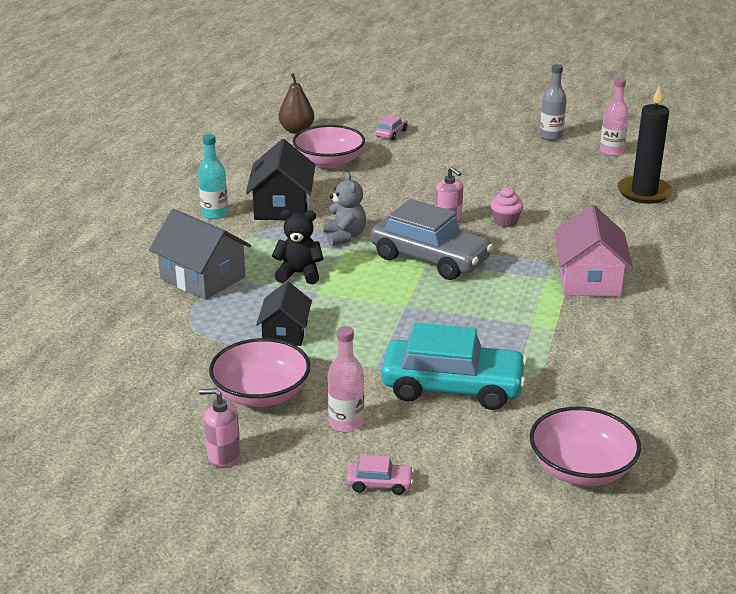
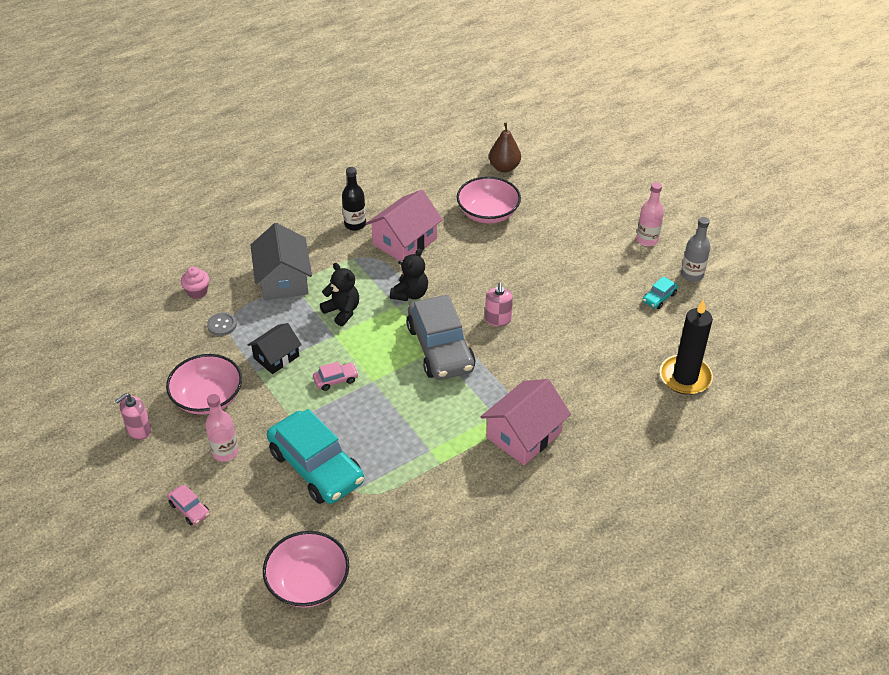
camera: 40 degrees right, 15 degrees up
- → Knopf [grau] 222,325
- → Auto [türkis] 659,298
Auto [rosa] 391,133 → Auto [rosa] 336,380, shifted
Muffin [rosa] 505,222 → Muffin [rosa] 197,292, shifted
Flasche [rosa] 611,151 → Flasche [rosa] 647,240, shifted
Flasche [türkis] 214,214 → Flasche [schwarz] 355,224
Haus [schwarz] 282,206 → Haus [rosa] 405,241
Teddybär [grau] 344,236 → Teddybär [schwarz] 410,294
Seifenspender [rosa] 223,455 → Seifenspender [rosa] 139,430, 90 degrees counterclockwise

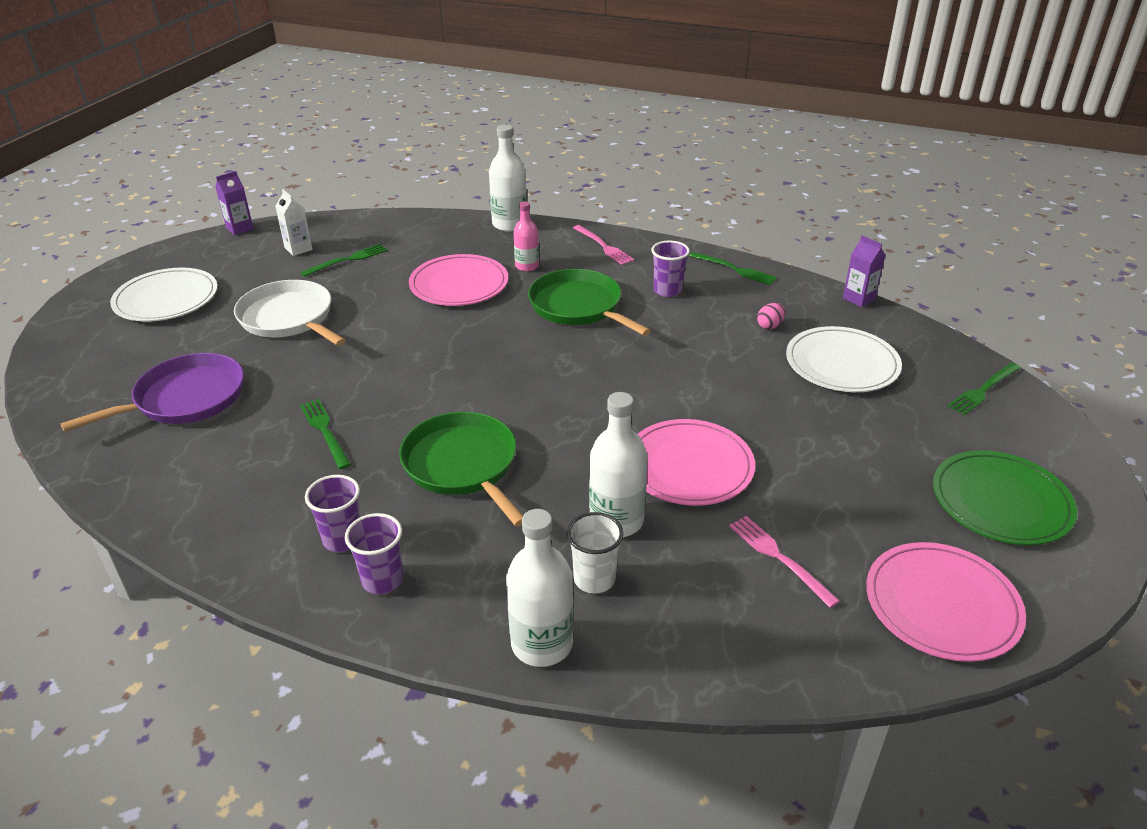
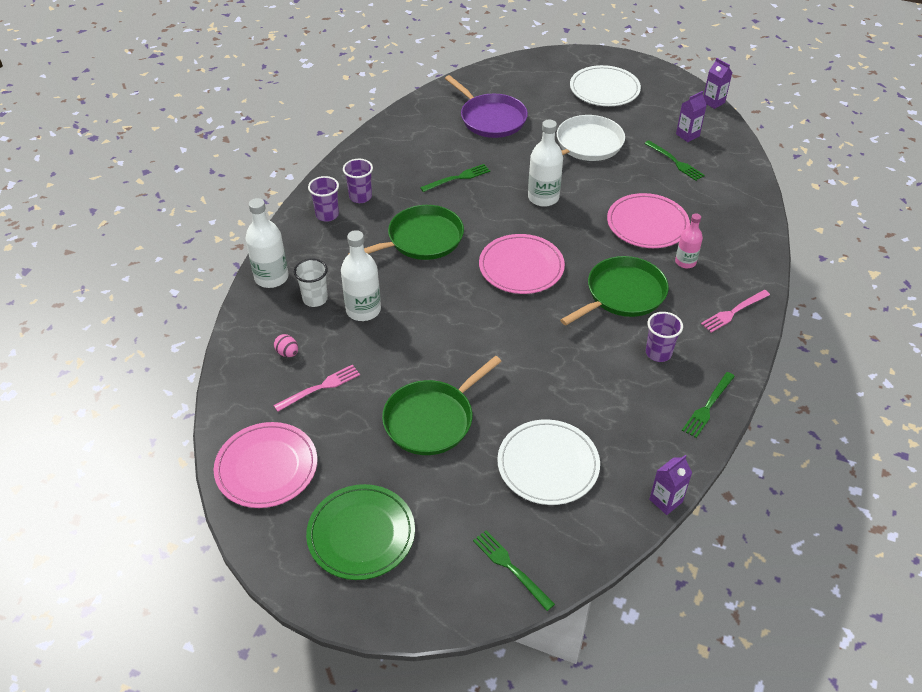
camera: 90 degrees right, 10 degrees up
- → Pfanne [grün] 432,419
Flasche [weiß] 509,224 → Flasche [weiß] 543,198, shifted
Teller [rosa] 689,466 → Teller [rosa] 521,267, shifted
Ei [rosa] 769,326 → Ei [rosa] 287,353, shifted
Getränkekarton [weiß] 298,249 → Getränkekarton [lila] 687,135

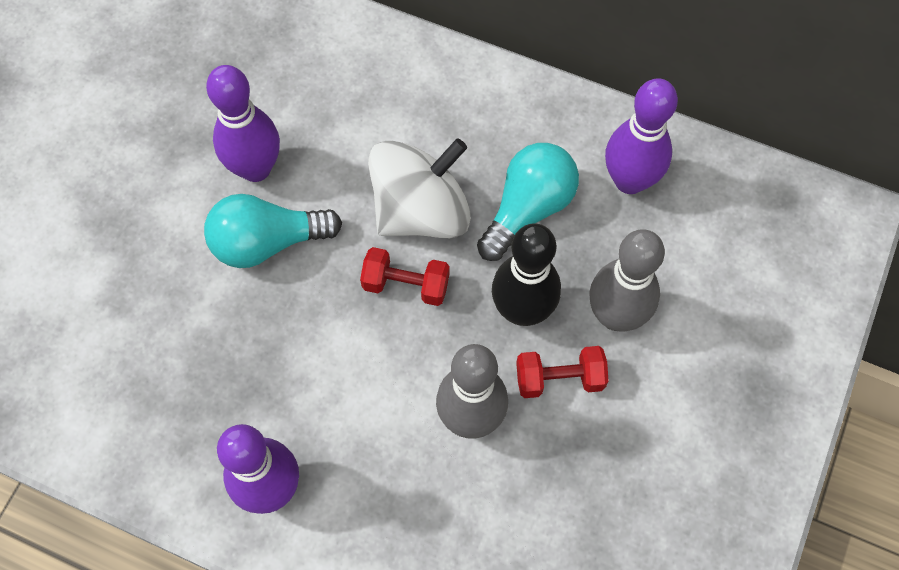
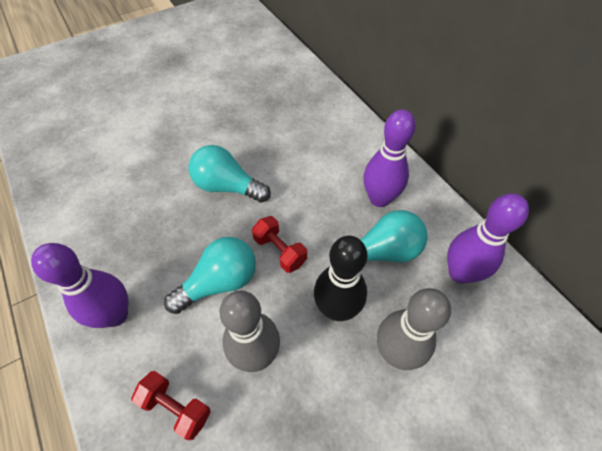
camera: 35 degrees right, 10 degrees down
Kreisel [weiß] 421,211 → -
- → Glühbirne [türkis] 220,282
Bowlingkegel [lila] 255,168 → Bowlingkegel [lila] 379,199, shifted
Hantel [rot] 559,379 → Hantel [rot] 176,407, shifted

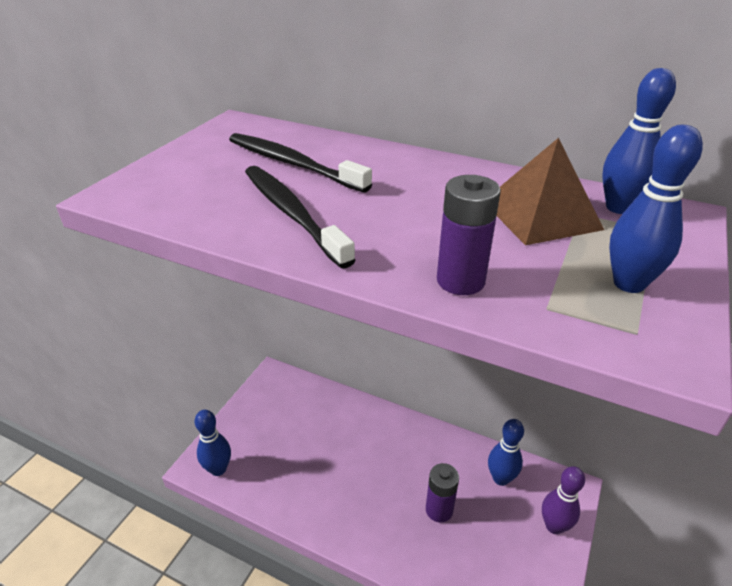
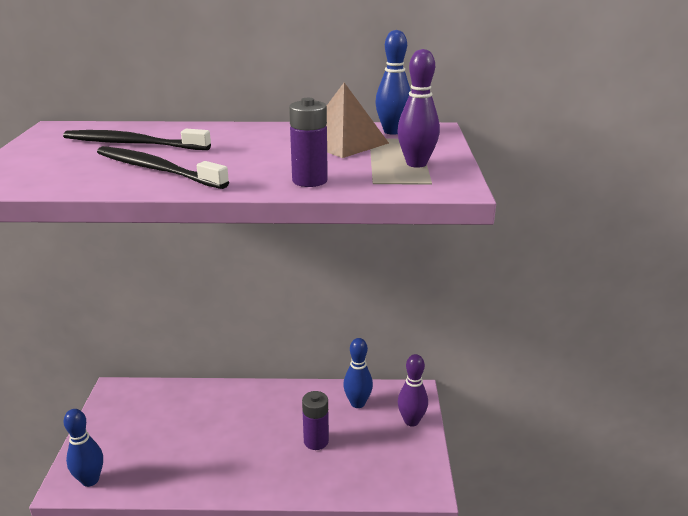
camera: 25 degrees left, 10 degrees down
Bowlingkegel [blau] 629,283 → Bowlingkegel [lila] 416,164

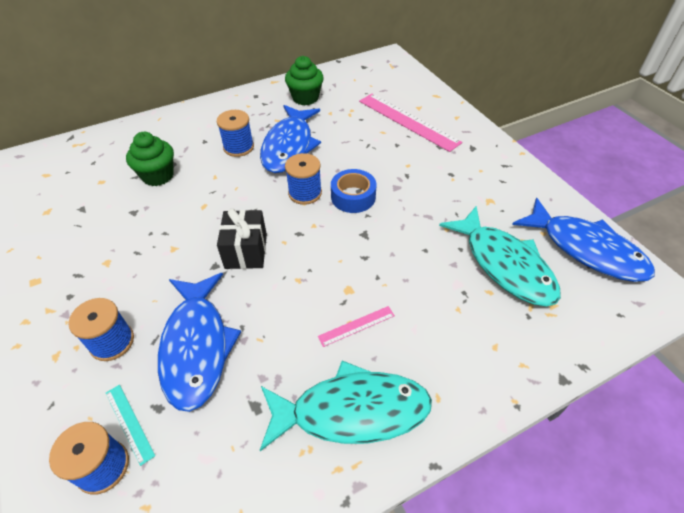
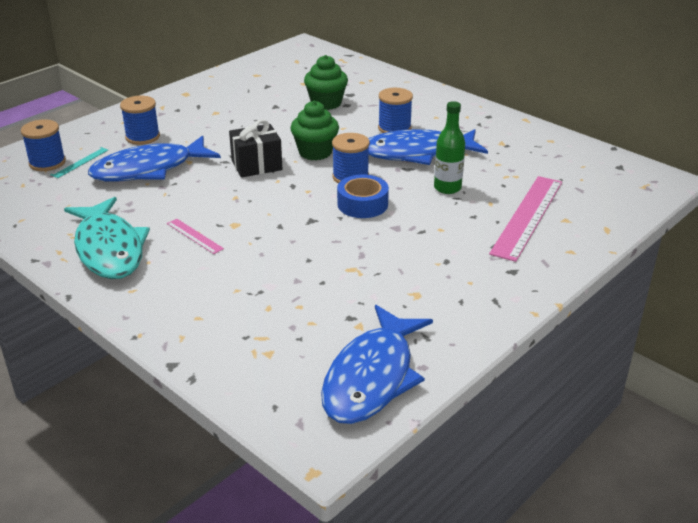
camera: 70 degrees right, 15 degrees down
Fisch [türkis] 504,265 → -
- → Flasche [grün] 447,188
Muffin [grün] 305,98 → Muffin [grün] 315,152, shifted

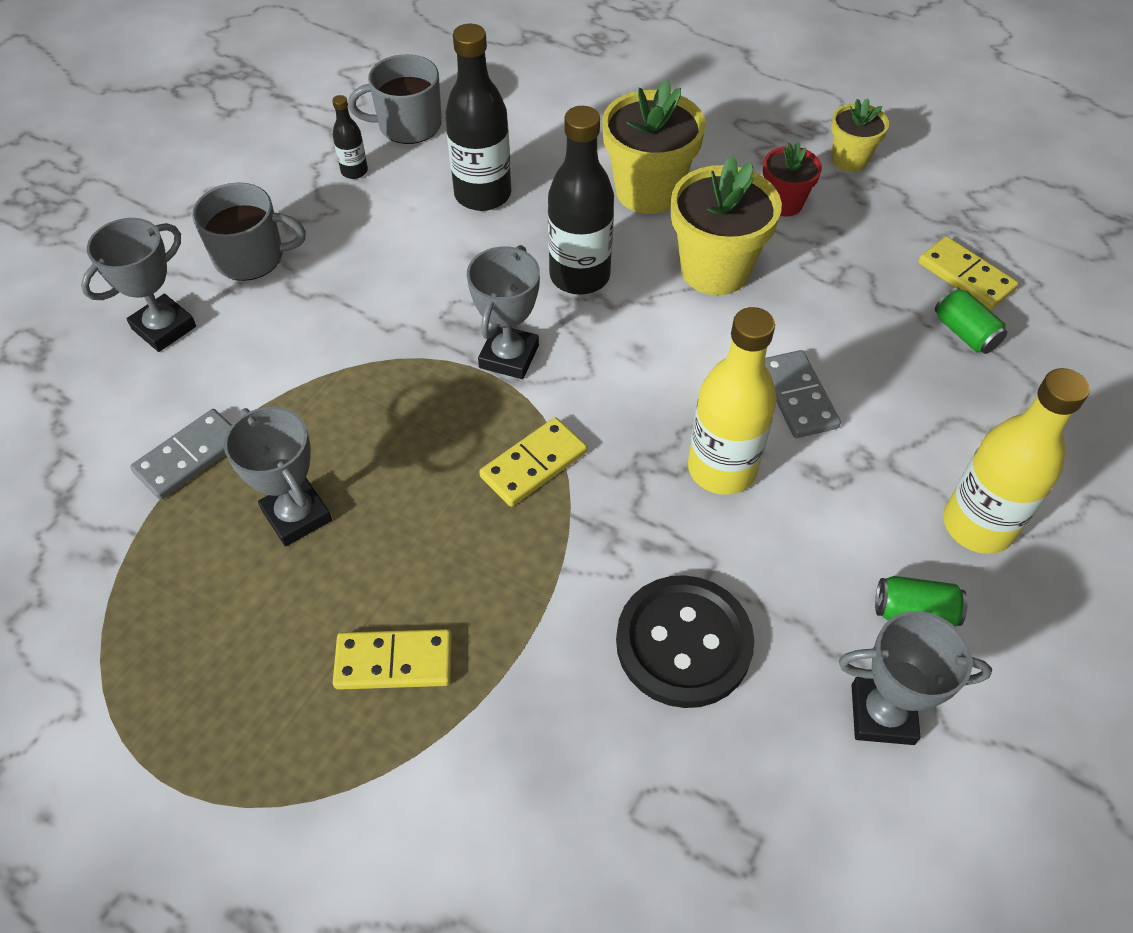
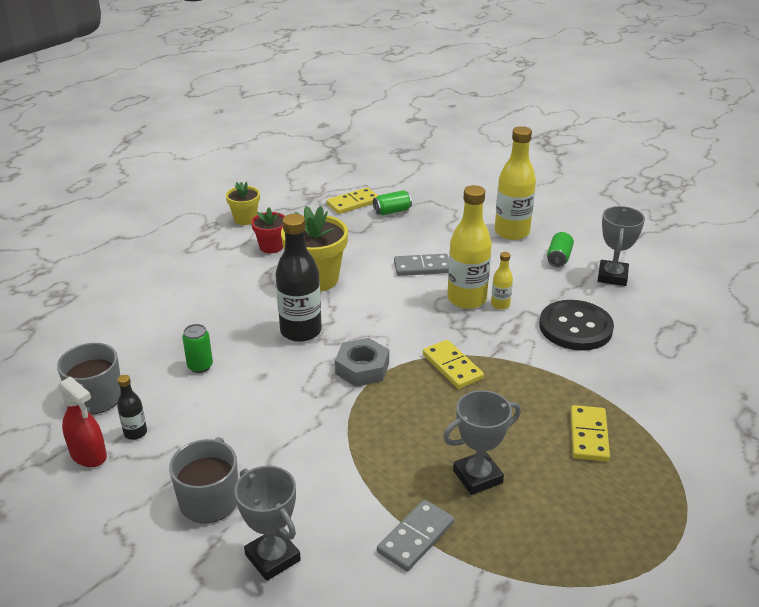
camera: 80 degrees left, 20 degrees down
Blumentopf [gelb] 648,191 → -
- → Sprühflasche [rot] 88,455
- → Flasche [gelb] 500,304
Flasche [schwarz] 483,195 → Dose [grün] 200,366
Pokal [grau] 509,356 → Sechskantmutter [grau] 362,368
Dominostein [grau] 189,456 → Dominostein [grau] 415,537, 75 degrees clockwise

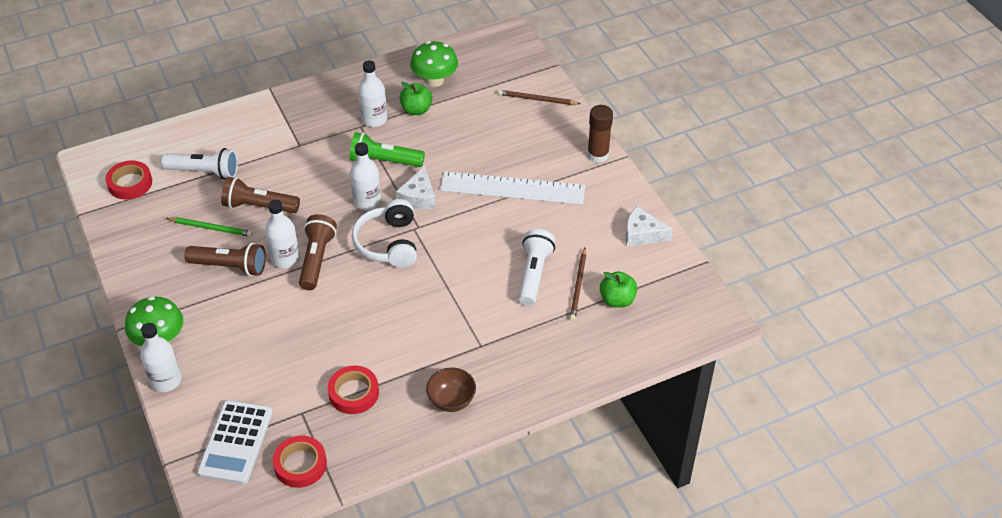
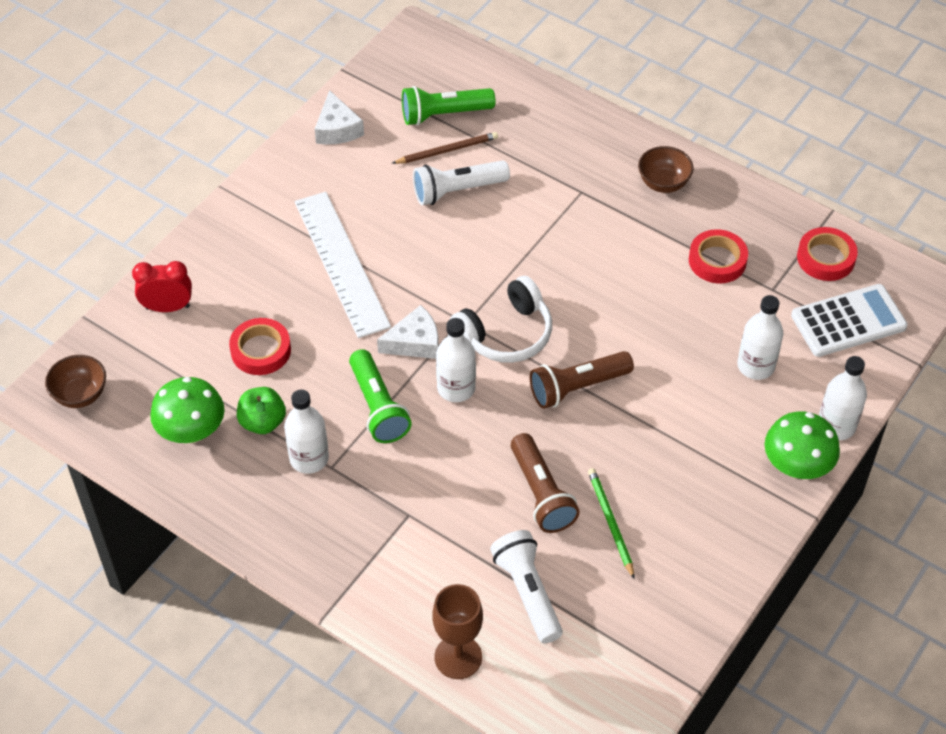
camera: 120 degrees left, 5 degrees up
Taschenlampe [braun] 230,266 → -
Klebestift [braun] 598,155 → -
- → Schüssel [braun] 80,395
- → Kelch [braun] 458,657
Klebeband [rot] 130,183 → Klebeband [rot] 261,350, shifted
Flasche [weiß] 285,258 → Flasche [weiß] 755,366, shifted
Bleistift [braun] 537,99 → Wecker [rot] 167,307
Apfel [grün] 617,300 → Taschenlampe [grün] 444,115

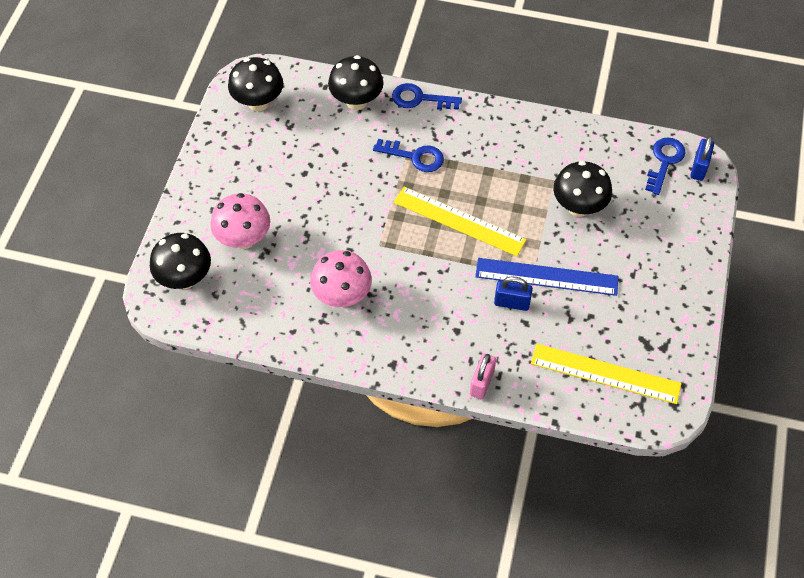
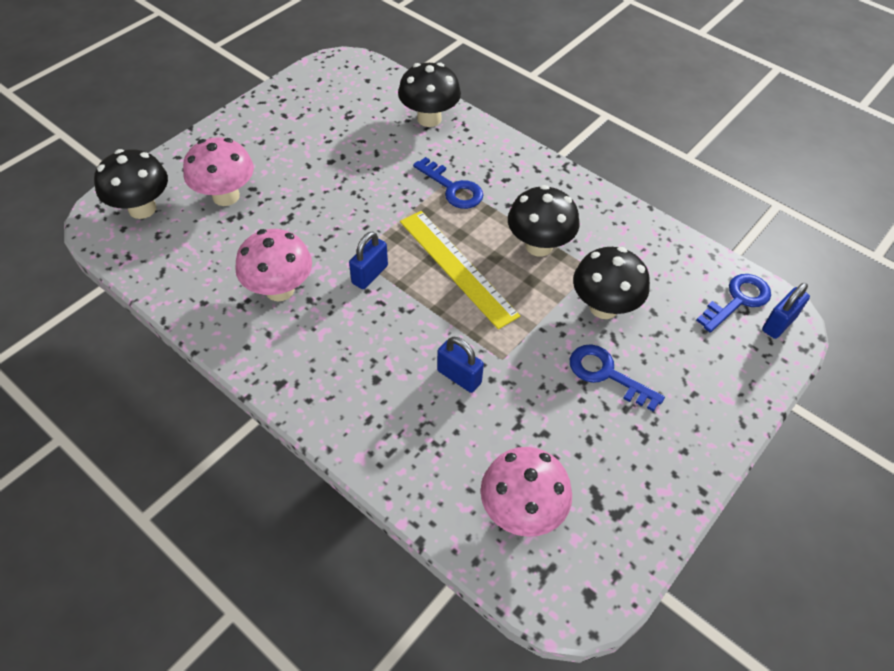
camera: 25 degrees right, 5 degrees down
Vorhängeschloss [rosa] 481,383 → -
Lineal [blau] 546,276 → -
- → Vorhängeschloss [blau] 370,274
Pilz [schwarz] 258,102 → Pilz [schwarz] 539,246, shifted
Schlüssel [blau] 420,99 → Schlüssel [blau] 607,374, shifted
Lineal [gelb] 605,373 → Pilz [rosa] 521,511

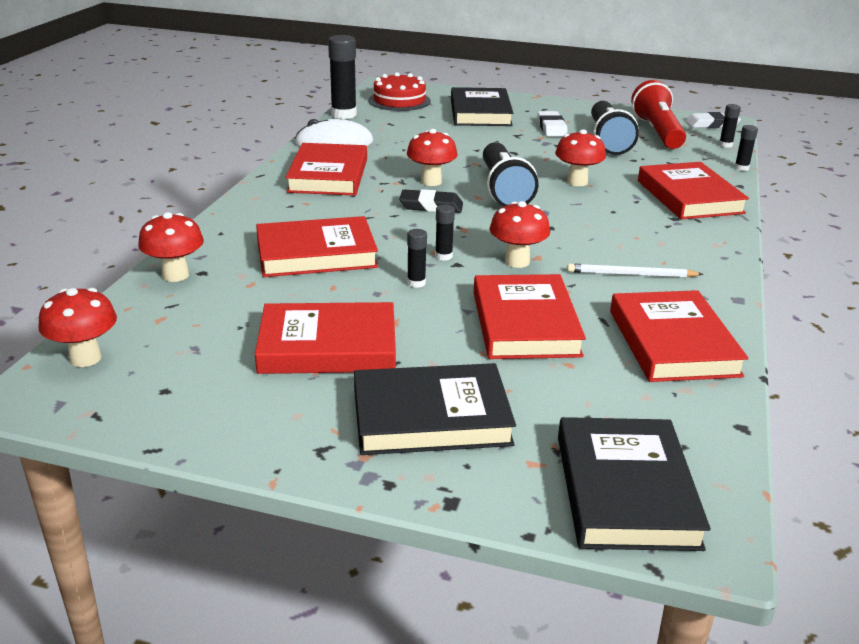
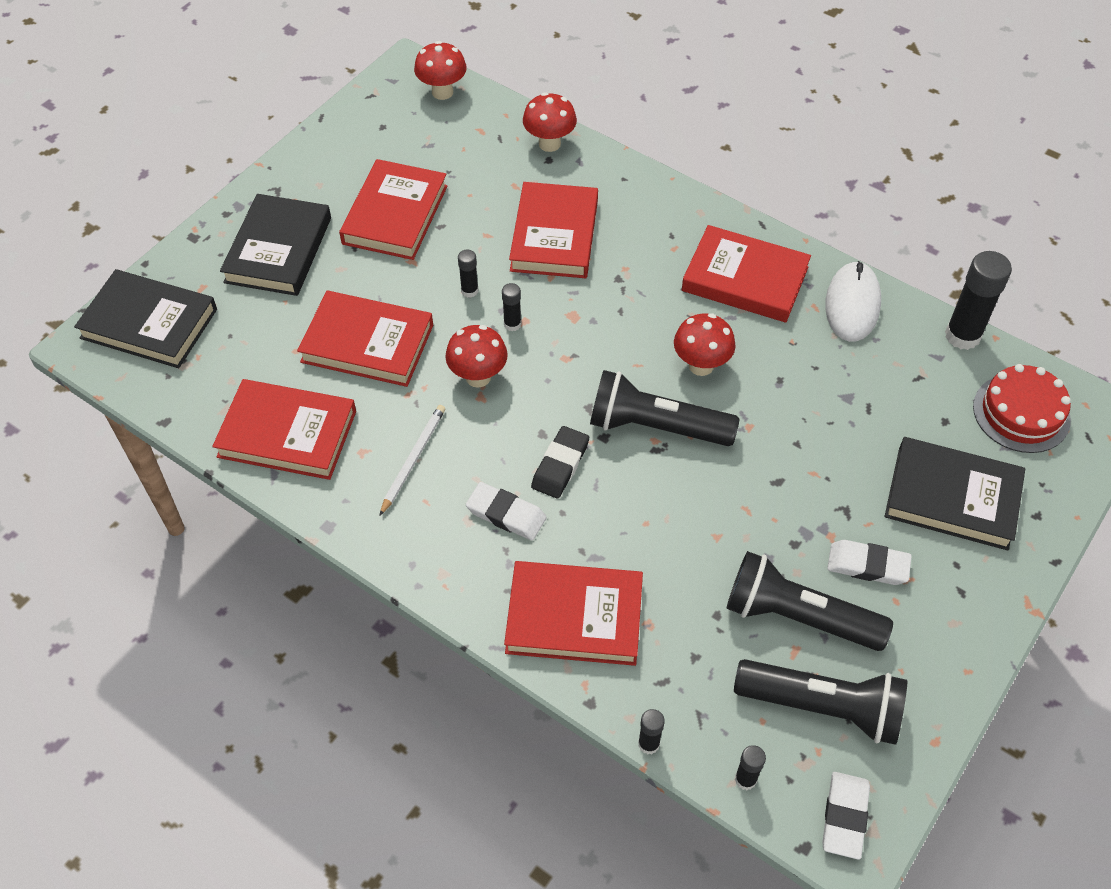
camera: 110 degrees right, 25 degrees up
Pilz [rot] 577,182 → -
- → Radiergummi [weiß] 506,514
Radiergummi [schwarz] 431,206 → Radiergummi [schwarz] 560,465, shifted
Taschenlampe [rot] 658,132 → Taschenlampe [schwarz] 822,707

